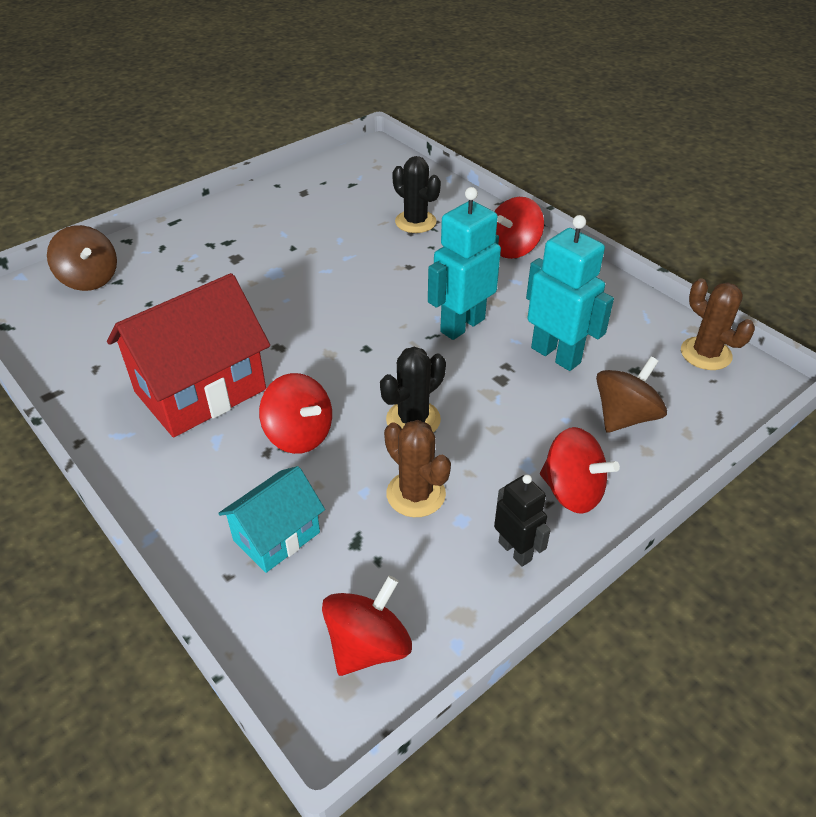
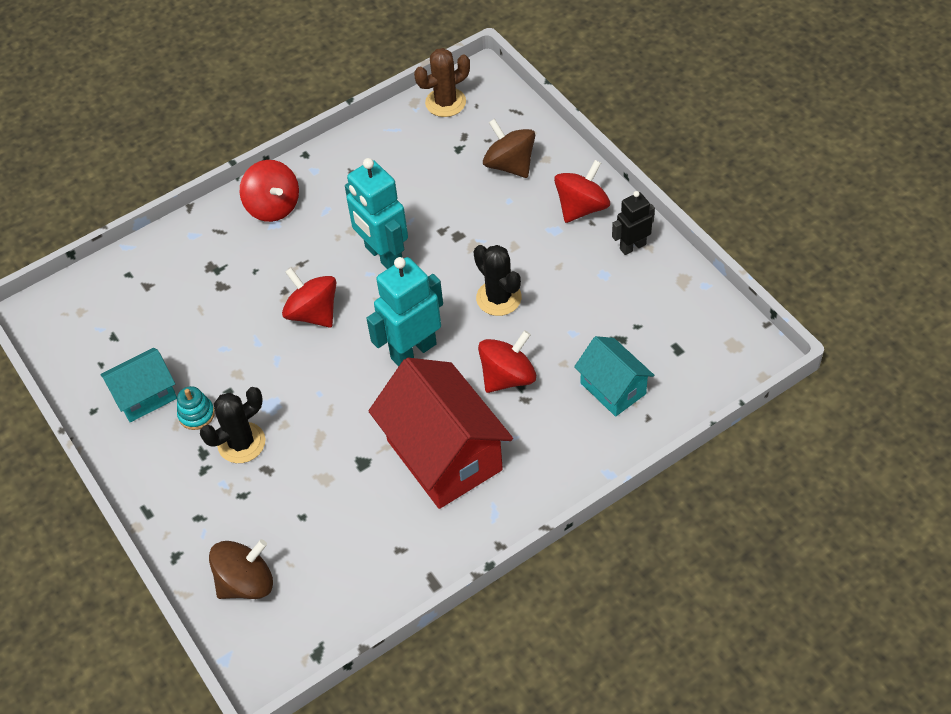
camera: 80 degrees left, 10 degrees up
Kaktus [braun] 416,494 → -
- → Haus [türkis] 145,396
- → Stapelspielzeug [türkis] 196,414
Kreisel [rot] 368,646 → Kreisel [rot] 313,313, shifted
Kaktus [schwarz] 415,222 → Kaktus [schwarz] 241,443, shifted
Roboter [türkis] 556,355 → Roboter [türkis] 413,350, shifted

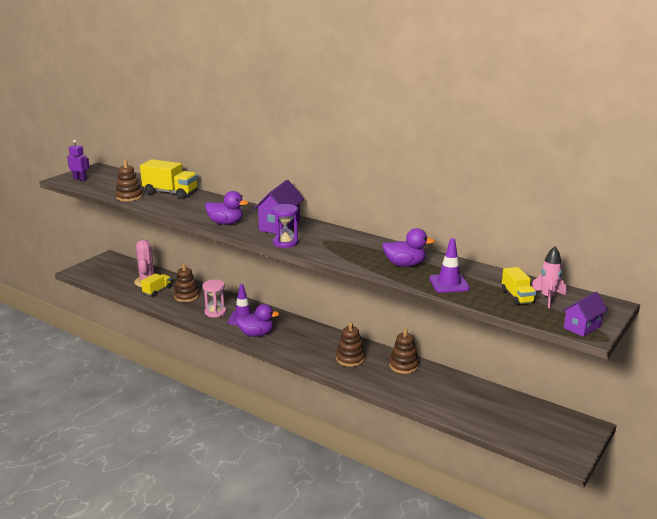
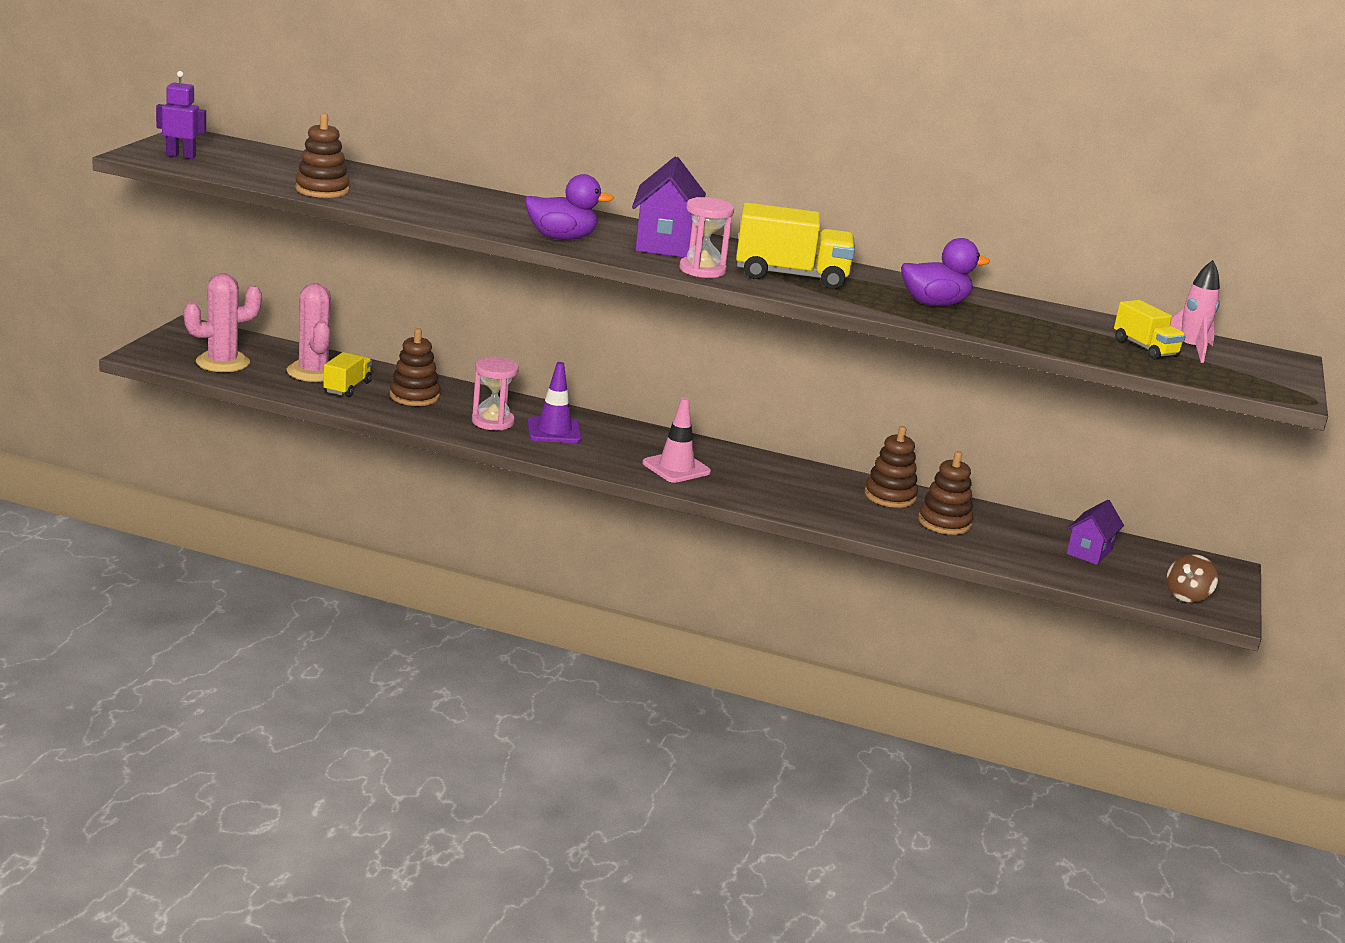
camera: 20 degrees left, 0 degrees up
Ente [lila] 256,334 → -
Leitkegel [lila] 449,283 → -
- → Kaktus [rosa] 223,362
- → Leitkegel [rosa] 676,468
- → Kreisel [braun] 1187,596
Lastwagen [gelb] 170,193 → Lastwagen [gelb] 791,276, shifted
Stapelspielzeug [braun] 350,359 → Stapelspielzeug [braun] 944,522, shifted
Haus [lila] 582,327 → Haus [lila] 1089,552, shifted
Sanduhr [lila] 285,243 → Sanduhr [rosa] 702,270

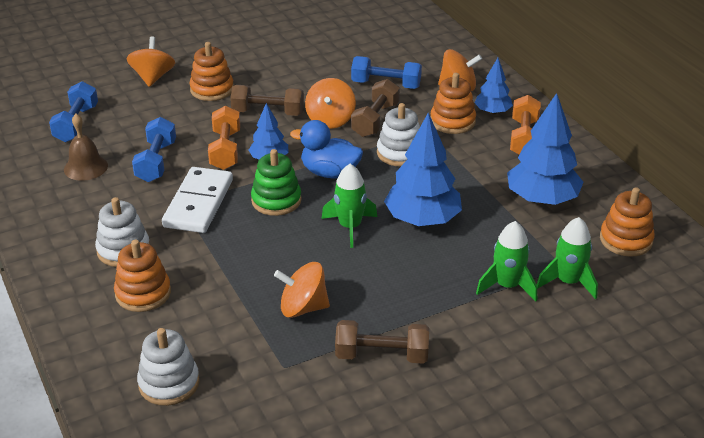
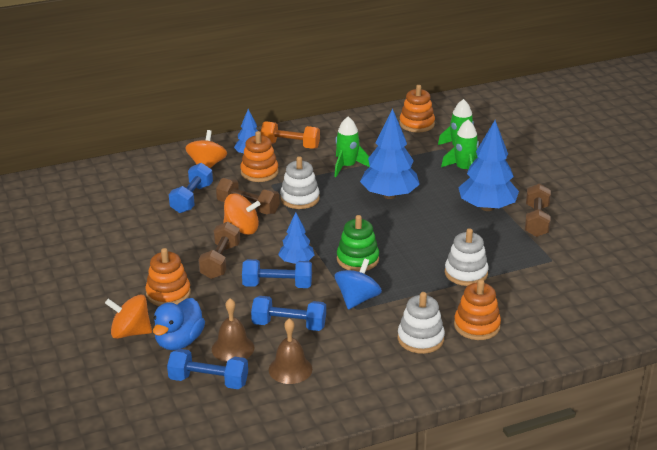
camera: 85 degrees left, 5 degrees down
Kreisel [orange] 303,308 → -
- → Glocke [braun] 233,348
Stapelspielzeug [weiß] 169,383 → Stapelspielzeug [weiß] 466,273, shifted
Ente [blau] 329,172 → Ente [blau] 179,341, shifted
Rakete [grün] 350,227 → Rakete [grün] 347,166, shifted
Baum [blau] 542,199 → Baum [blau] 487,207, shifted
Dominostein [weiß] 199,203 → Kreisel [blau] 357,299
Hantel [orange] 225,150 → Hantel [blau] 277,285

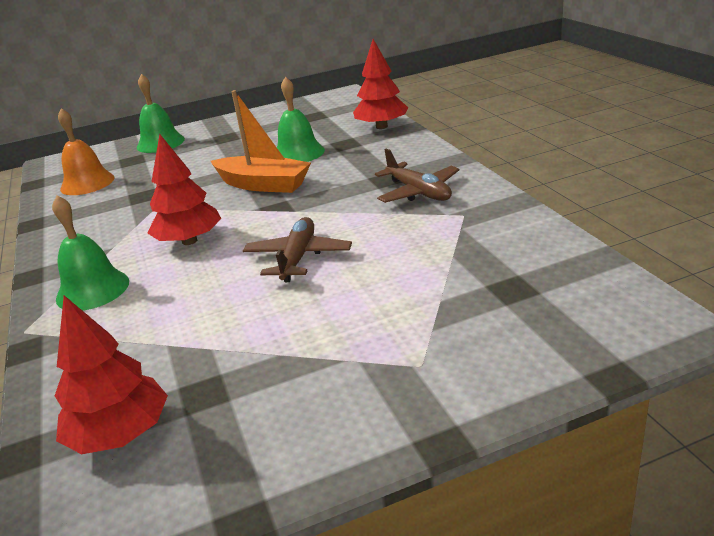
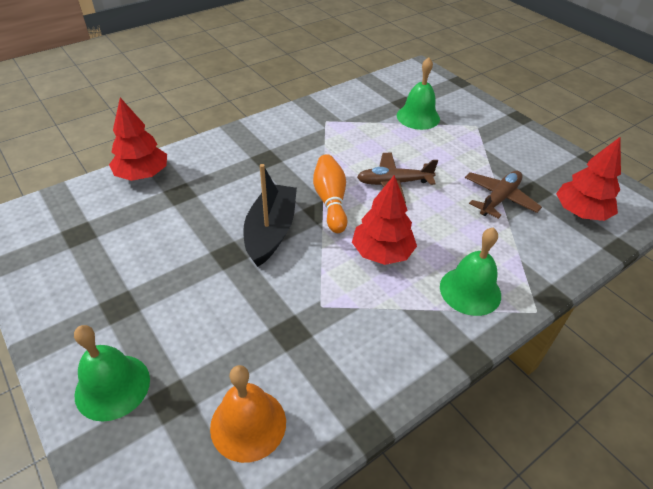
camera: 110 degrees left, 15 degrees up
- → Bowlingkegel [orange] 330,201
Glocke [grün] 298,153 → Glocke [grün] 418,117, shifted
Flugzeug [braun] 418,192 → Flugzeug [braun] 499,199, shifted
Boot [orange] 263,185 → Boot [schwarz] 271,231

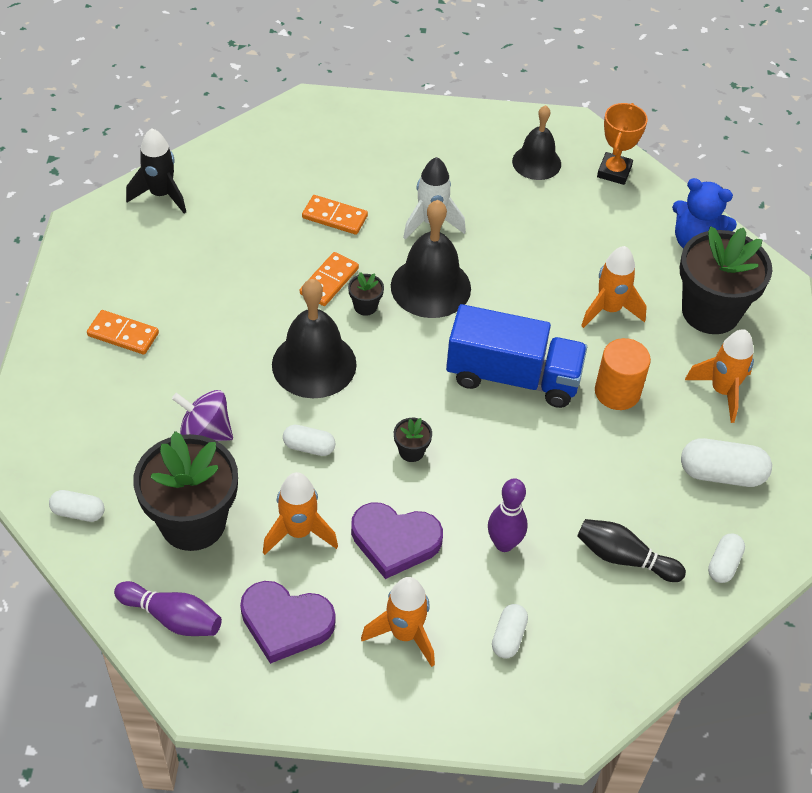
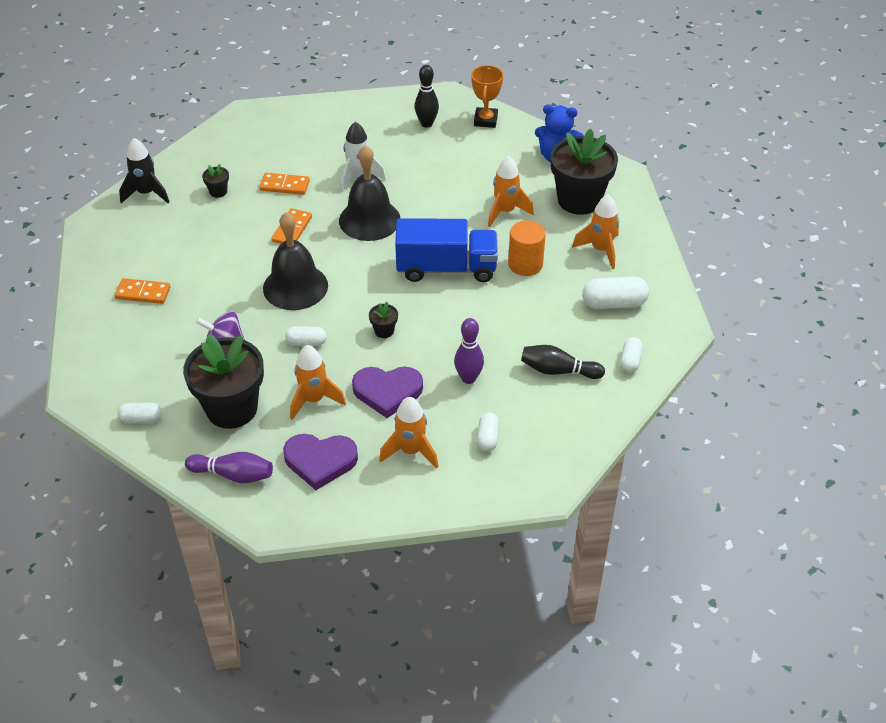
camera: 10 degrees left, 5 degrees down
Blumentopf [schwarz] 365,306 → Blumentopf [schwarz] 218,191, shifted
Glocke [schwarz] 536,162 → Bowlingkegel [schwarz] 426,123

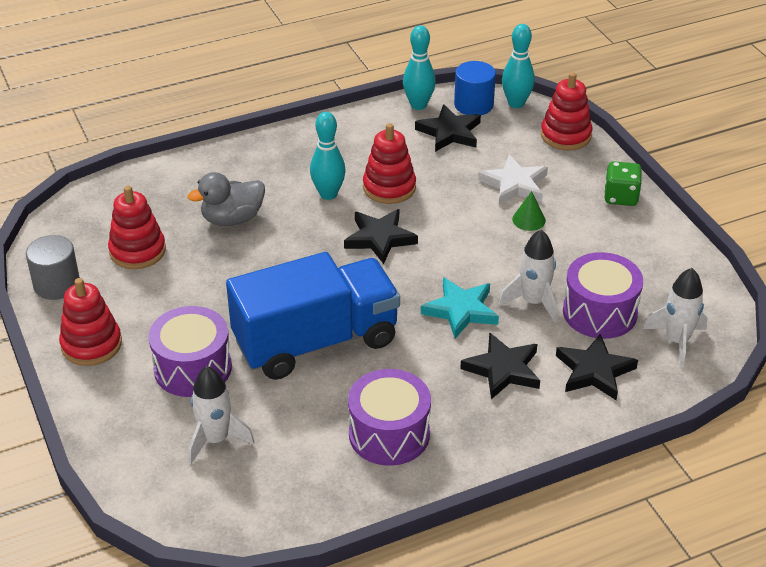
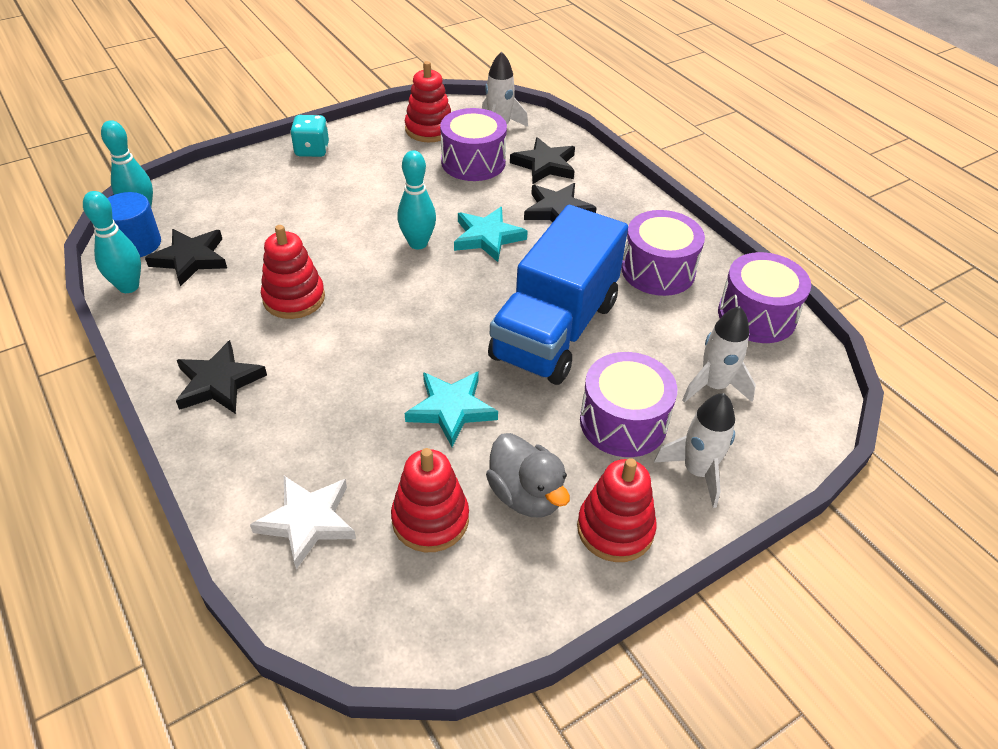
camera: 100 degrees left, 5 degrees up
Vollzylinder [grau] 57,284 → -
Kegel [grün] 528,220 → -
- → Stern [türkis] 451,409
- → Trommel [lila] 756,315
Ente [grau] 232,219 → Ente [grau] 526,495, shifted
Bowlingkegel [türkis] 328,194 → Bowlingkegel [türkis] 418,243, shifted
Stern [schwarz] 380,238 → Stern [schwarz] 219,382, shifted
Stern [weiß] 514,184 → Stern [weiß] 307,521, shifted
Rakete [weiß] 533,302 → Rakete [weiß] 697,471, shifted
Stapelspielzeug [rot] 565,135 → Stapelspielzeug [rot] 429,129, shifted
Spielwürfel [grün] 621,197 → Spielwürfel [türkis] 312,150
Lastwagen [blau] 316,341 → Lastwagen [blau] 555,330, 120 degrees counterclockwise

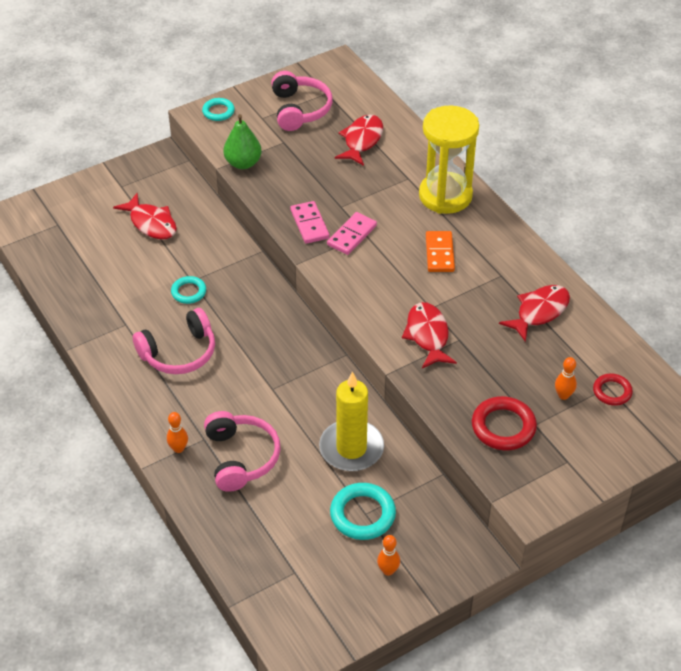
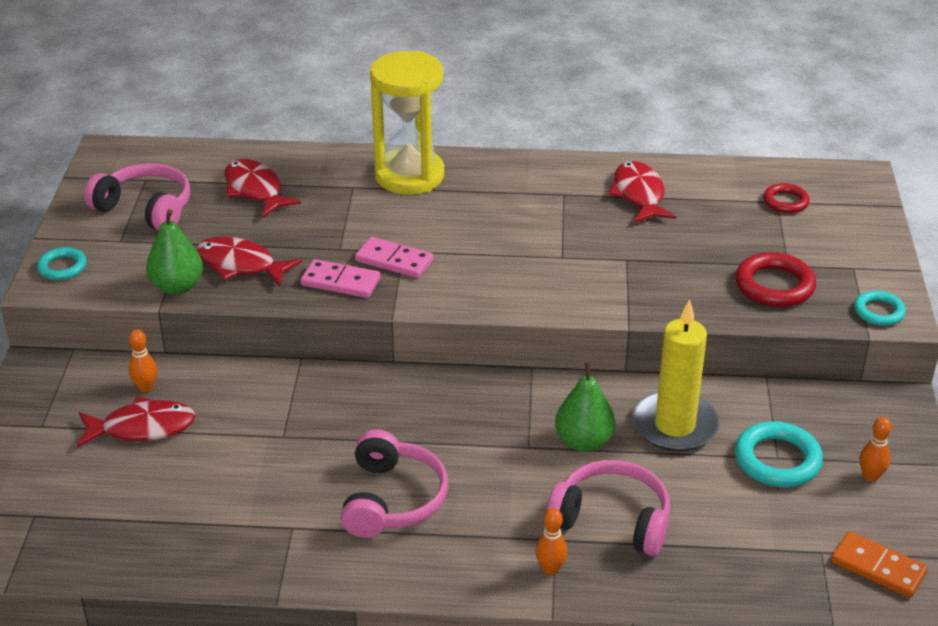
camera: 55 degrees left, 10 degrees down
- → Birne [grün] 584,442
Ring [türkis] 188,292 → Ring [türkis] 879,312, shifted
Fisch [rot] 427,335 → Fisch [rot] 241,265, shifted
Dominostein [orange] 440,253 → Dominostein [orange] 878,567, shifted
Bowlingkegel [orange] 563,395 → Bowlingkegel [orange] 146,387, shifted
Dominostein [rosa] 352,235 → Dominostein [rosa] 394,260, 45 degrees counterclockwise

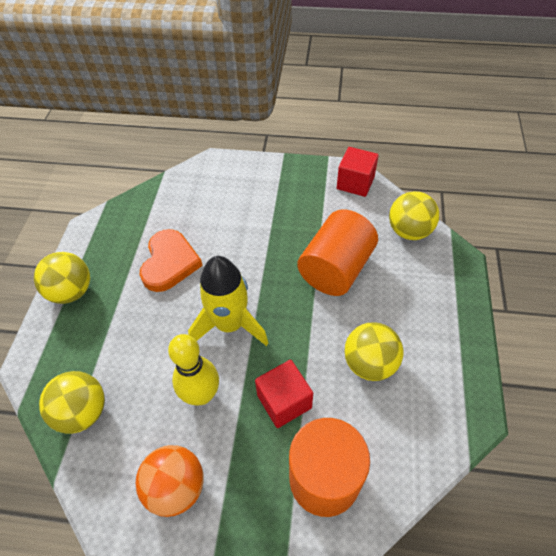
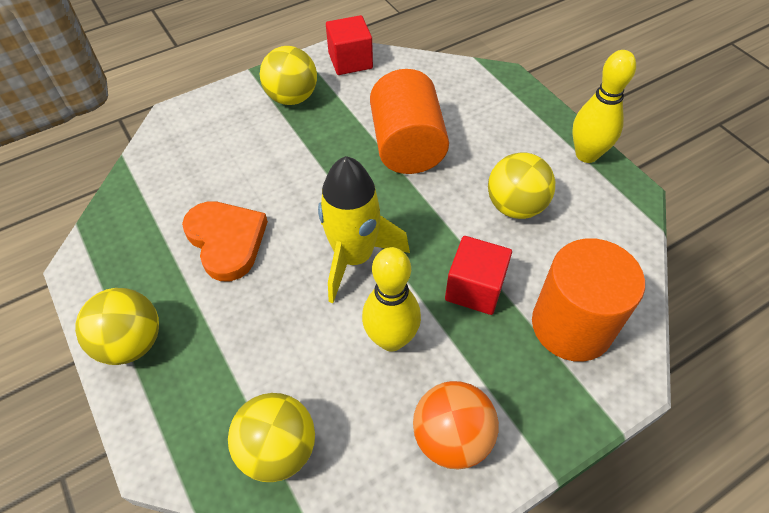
camera: 40 degrees left, 0 degrees up
- → Bowlingkegel [gelb] 586,154
Ball [gelb] 409,231 → Ball [gelb] 292,98, shifted

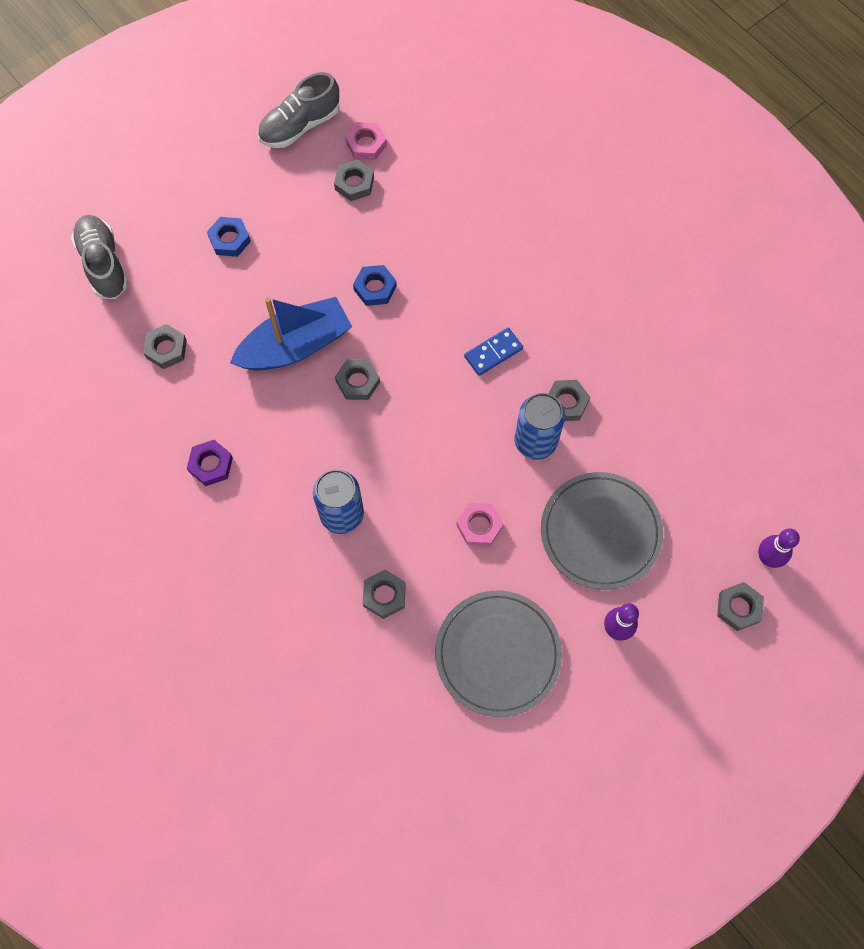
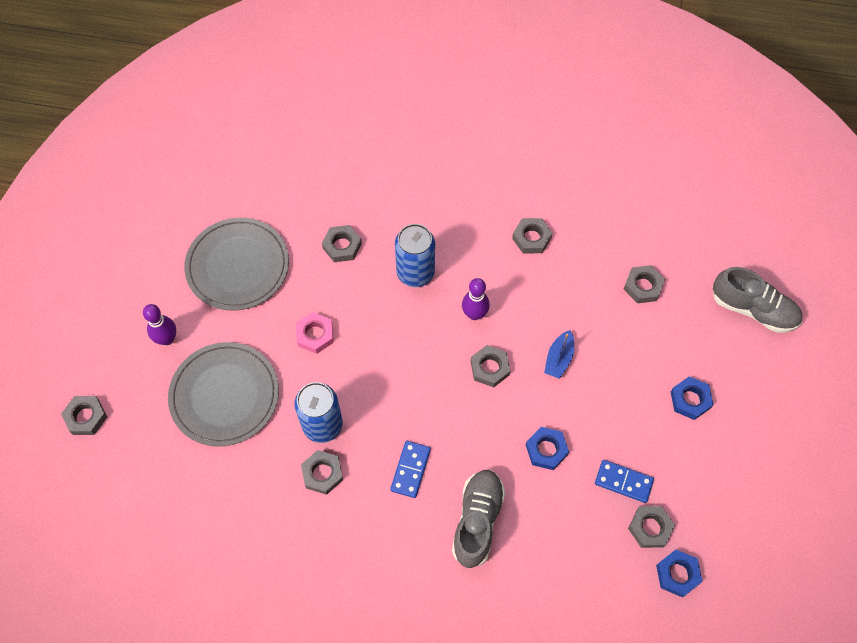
camera: 140 degrees right, 5 degrees down
- → Dominostein [blau] 623,482
Schuh [grau] 300,125 → Schuh [grau] 477,521, shifted
Bowlingkegel [lila] 767,558 → Bowlingkegel [lila] 474,314, shifted
Sechskantmutter [lila] 211,465 → Sechskantmutter [grau] 531,238
Sechskantmutter [rosa] 366,144 → Sechskantmutter [blau] 677,574
Boot [blau] 295,346 → Boot [blau] 558,359, x0.46

